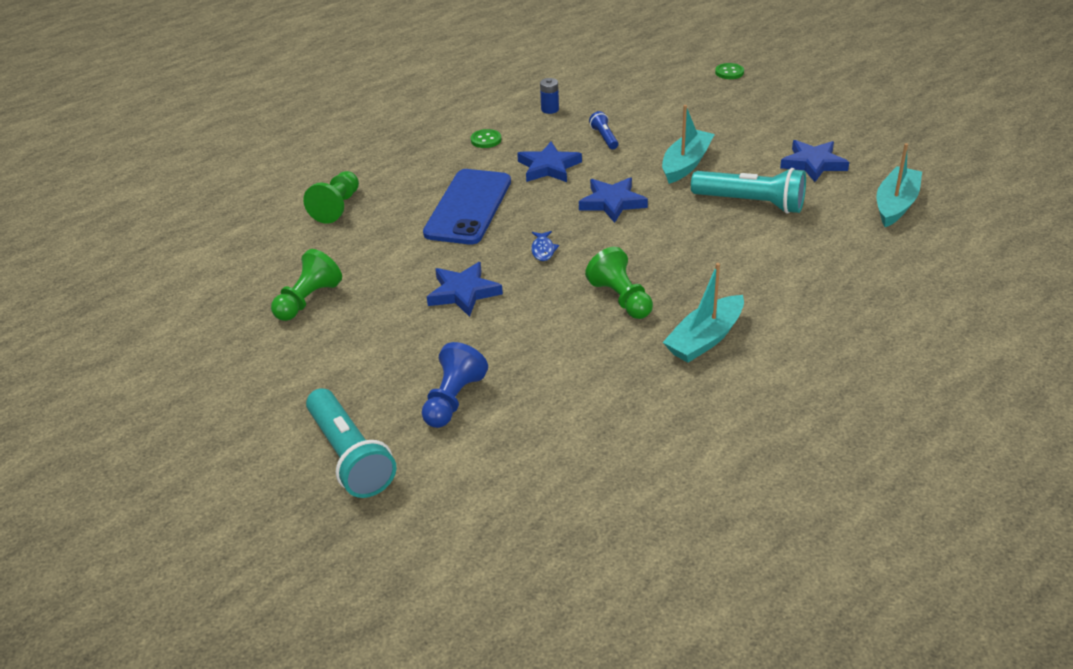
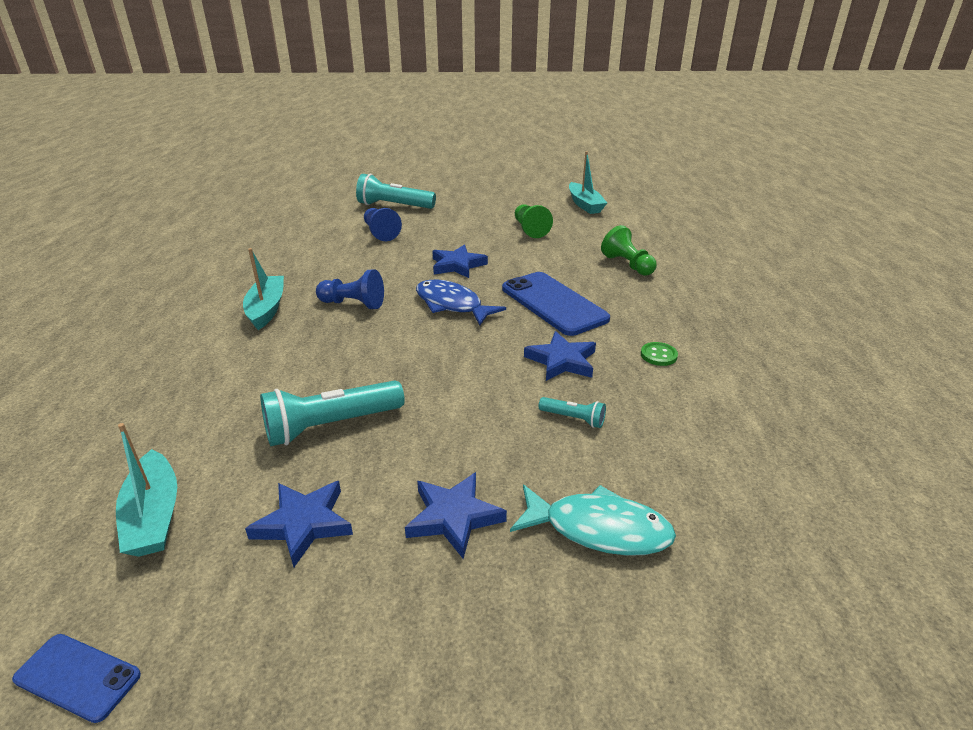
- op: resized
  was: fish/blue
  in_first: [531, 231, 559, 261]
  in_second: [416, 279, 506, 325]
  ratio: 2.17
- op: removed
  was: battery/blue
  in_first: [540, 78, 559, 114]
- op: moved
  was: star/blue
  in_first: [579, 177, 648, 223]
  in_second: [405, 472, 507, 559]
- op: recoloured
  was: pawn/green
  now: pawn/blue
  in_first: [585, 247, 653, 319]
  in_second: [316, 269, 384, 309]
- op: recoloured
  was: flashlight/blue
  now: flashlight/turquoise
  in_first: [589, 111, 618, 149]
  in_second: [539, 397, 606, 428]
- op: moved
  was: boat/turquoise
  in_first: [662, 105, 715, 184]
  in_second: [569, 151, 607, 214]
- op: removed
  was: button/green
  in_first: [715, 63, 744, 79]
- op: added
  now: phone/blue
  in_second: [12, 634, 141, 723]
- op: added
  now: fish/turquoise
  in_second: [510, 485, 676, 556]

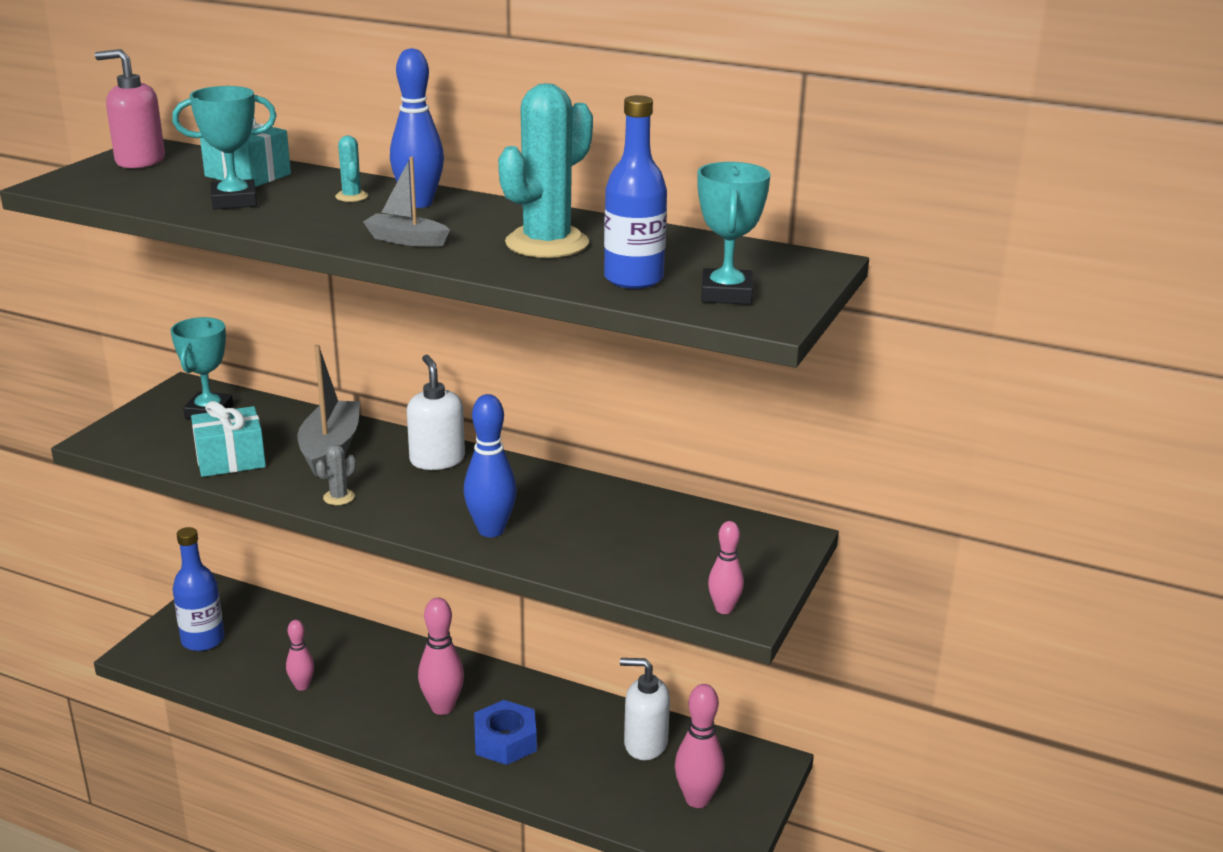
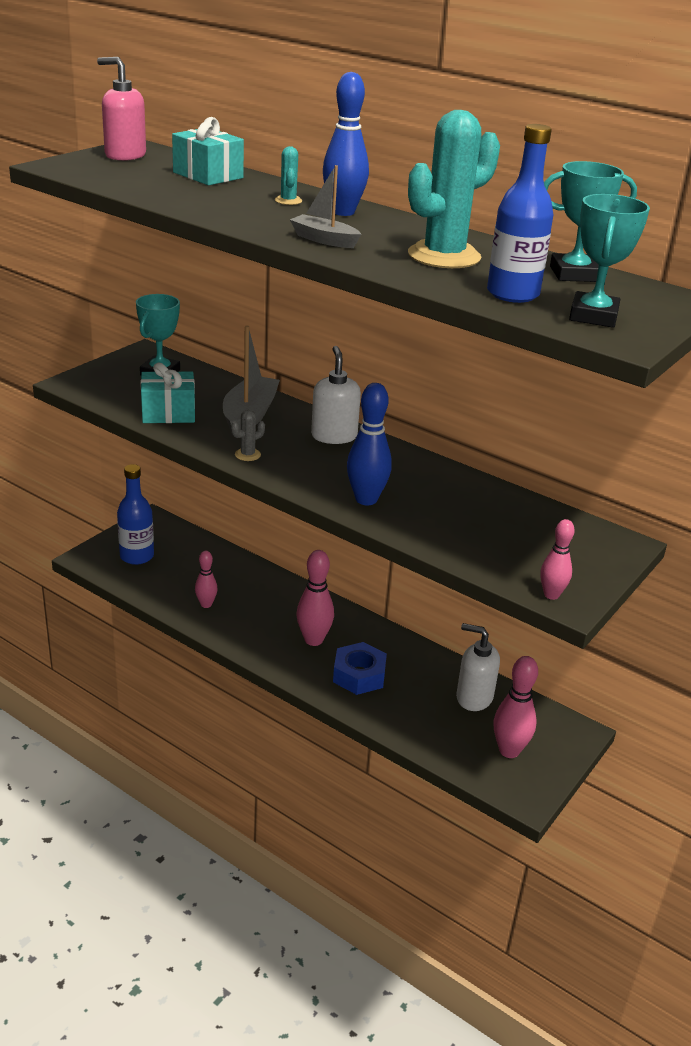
- op: moved
  was: trophy/turquoise
  in_first: [172, 86, 276, 209]
  in_second: [544, 161, 637, 282]

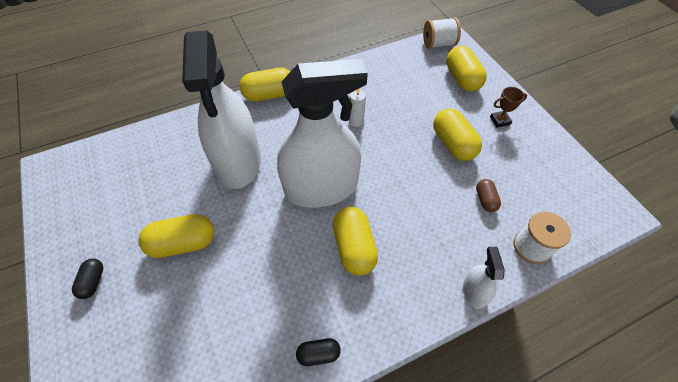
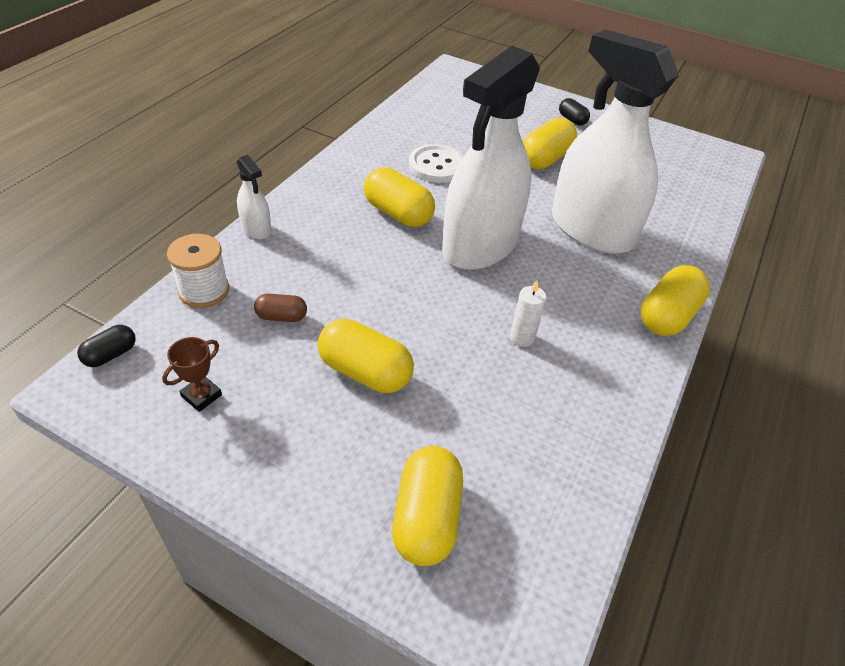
- op: moved
  was: capsule/black
  in_first: [296, 338, 341, 366]
  in_second: [77, 325, 136, 367]
- op: removed
  was: spool/white
  in_first: [423, 17, 461, 49]
- op: turned
  was: capsule/yellow
  in_first: [446, 46, 487, 92]
  in_second: [392, 446, 463, 566]
  clockwise: 60
- op: turned
  was: capsule/brown
  in_first: [476, 179, 501, 212]
  in_second: [254, 294, 307, 322]
  clockwise: -45
- op: moved
  was: trophy/brown
  in_first: [490, 87, 527, 128]
  in_second: [162, 337, 222, 412]
- op: added
  now: button/white
  in_second: [409, 144, 464, 183]

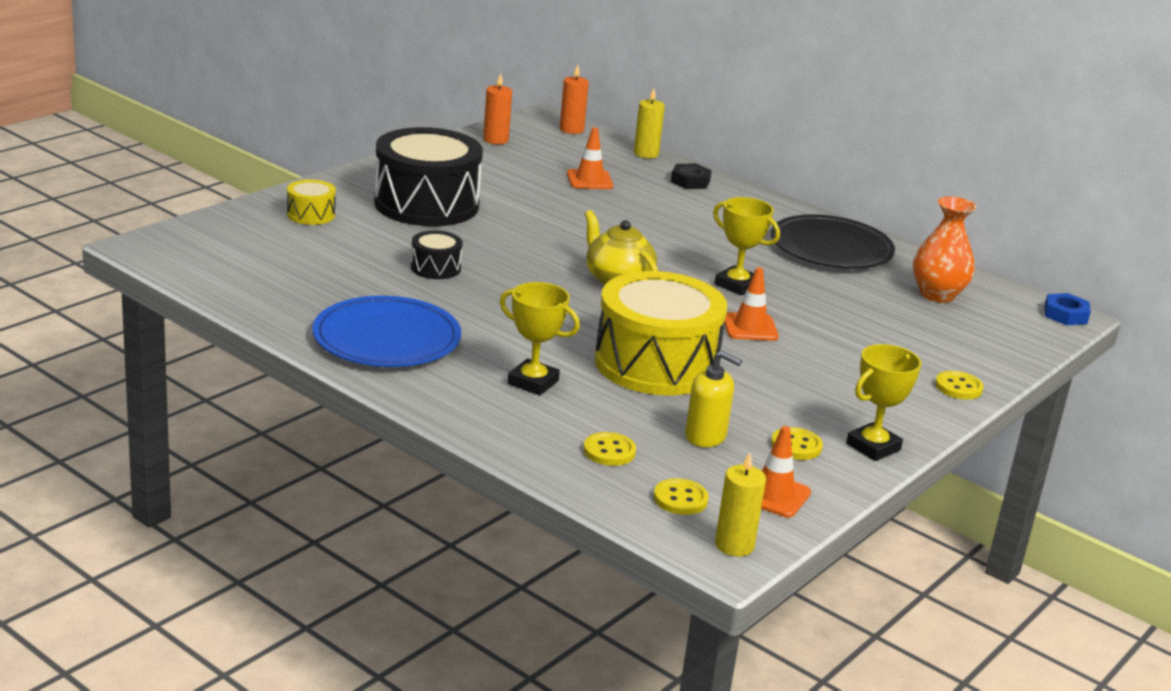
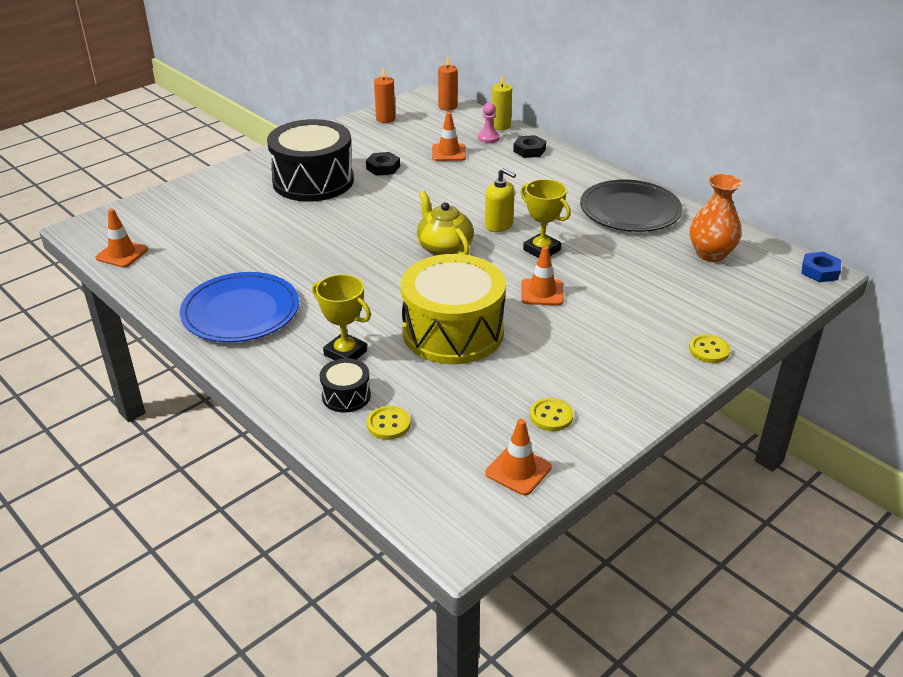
- op: removed
  was: drum/yellow
  in_first: [287, 179, 336, 225]
- op: moved
  was: drum/black
  in_first: [411, 231, 463, 279]
  in_second: [320, 358, 371, 413]
- op: removed
  was: button/yellow
  in_first: [654, 478, 709, 515]
- op: moved
  was: soap dispenser/yellow
  in_first: [685, 351, 742, 447]
  in_second: [485, 168, 516, 232]
- op: removed
  was: candle/yellow
  in_first: [715, 452, 766, 556]
- op: removed
  was: trophy/yellow
  in_first: [846, 344, 922, 461]
- op: added
  now: traffic cone/orange
  in_second: [96, 209, 148, 267]
- op: added
  now: nut/black
  in_second: [366, 152, 400, 176]
- op: added
  now: pawn/pink
  in_second: [478, 103, 499, 143]

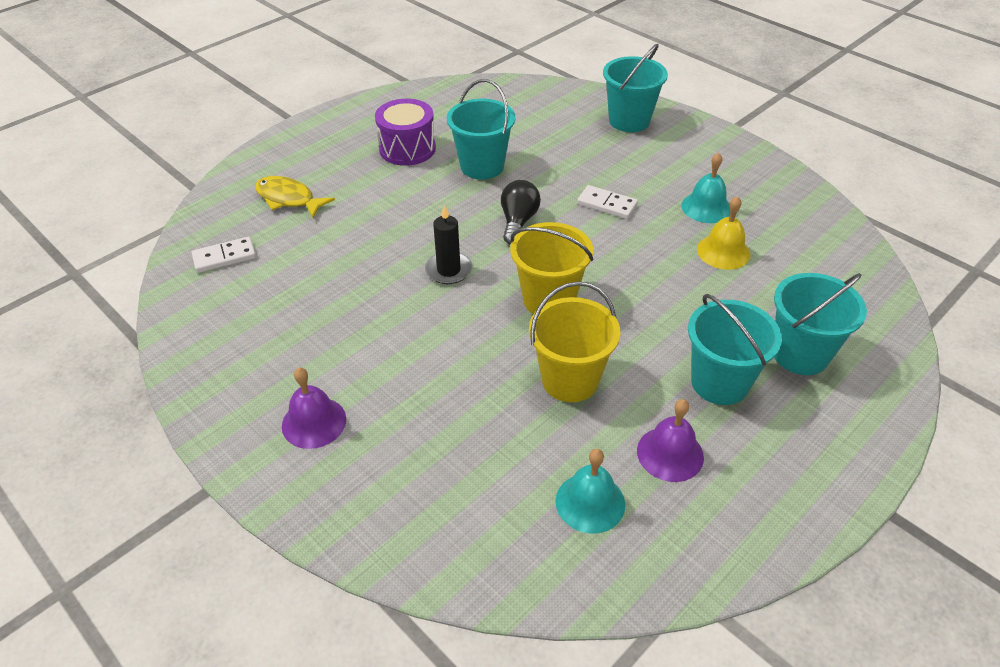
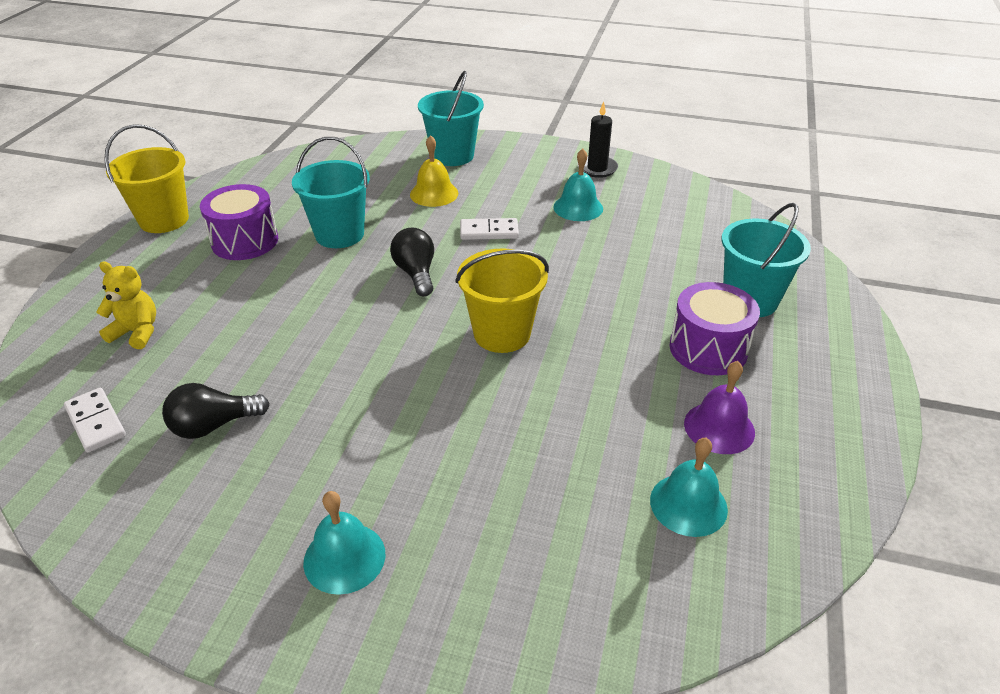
- op: turned
  was: domino/white
  in_first: [192, 237, 256, 273]
  in_second: [64, 388, 126, 452]
  clockwise: -75
- op: replaced
  was: fish/yellow
  now: teddy bear/yellow
  in_first: [255, 176, 335, 218]
  in_second: [96, 262, 156, 349]
- op: recoloured
  was: bell/purple
  now: bell/turquoise
  in_first: [282, 367, 346, 449]
  in_second: [303, 491, 385, 595]
- op: moved
  was: candle/black
  in_first: [425, 205, 472, 284]
  in_second: [577, 102, 618, 178]
- op: moved
  was: bucket/yellow
  in_first: [529, 281, 620, 402]
  in_second: [104, 124, 189, 233]
- op: replaced
  was: bucket/turquoise
  now: drum/purple
  in_first: [688, 294, 782, 405]
  in_second: [670, 282, 760, 375]
- op: moved
  was: bell/yellow
  in_first: [697, 196, 751, 270]
  in_second: [410, 135, 458, 207]
- op: added
  now: light bulb/black
  in_second: [162, 383, 270, 439]

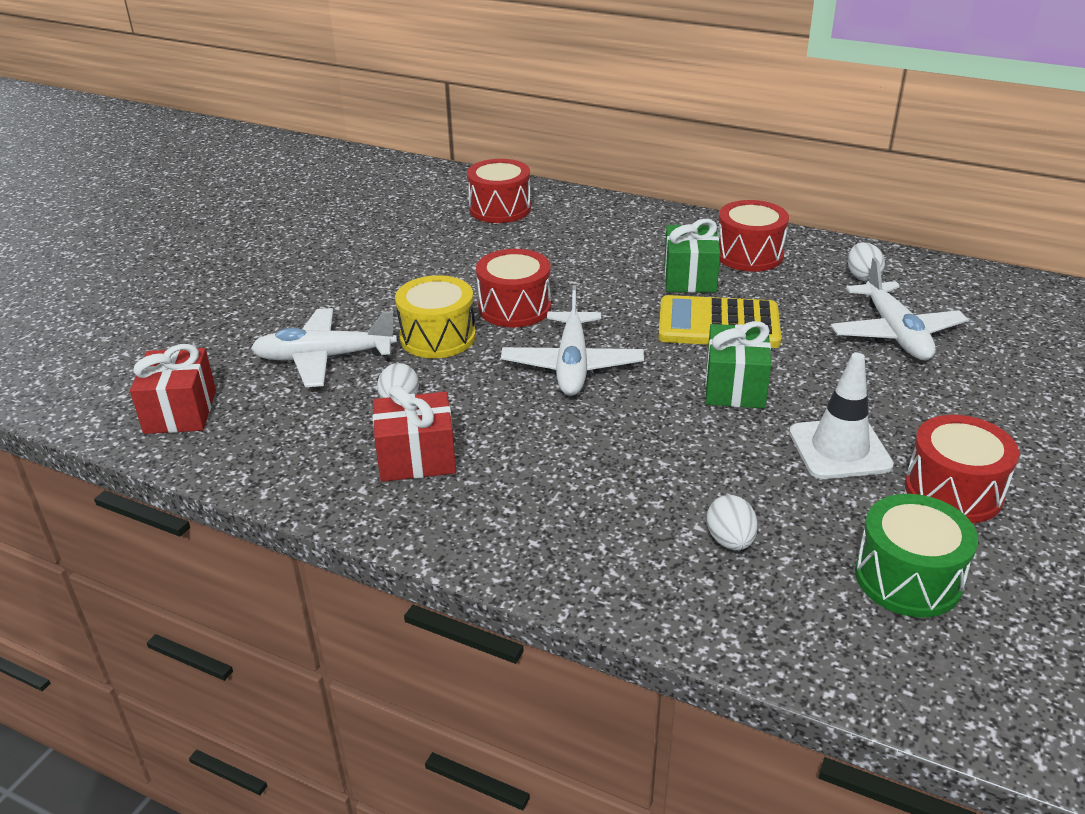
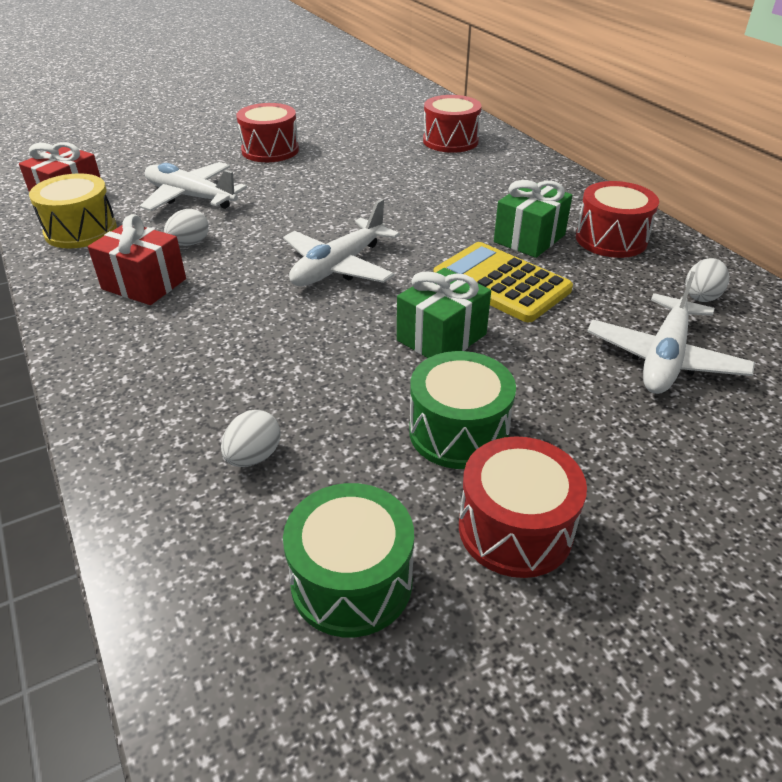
- op: moved
  was: drum/yellow
  in_first: [395, 275, 476, 358]
  in_second: [29, 173, 117, 249]
- op: moved
  was: drum/red
  in_first: [476, 249, 551, 327]
  in_second: [236, 103, 299, 162]
- op: replaced
  was: traffic cone/white
  now: drum/green
  in_first: [789, 353, 894, 479]
  in_second: [409, 351, 516, 469]

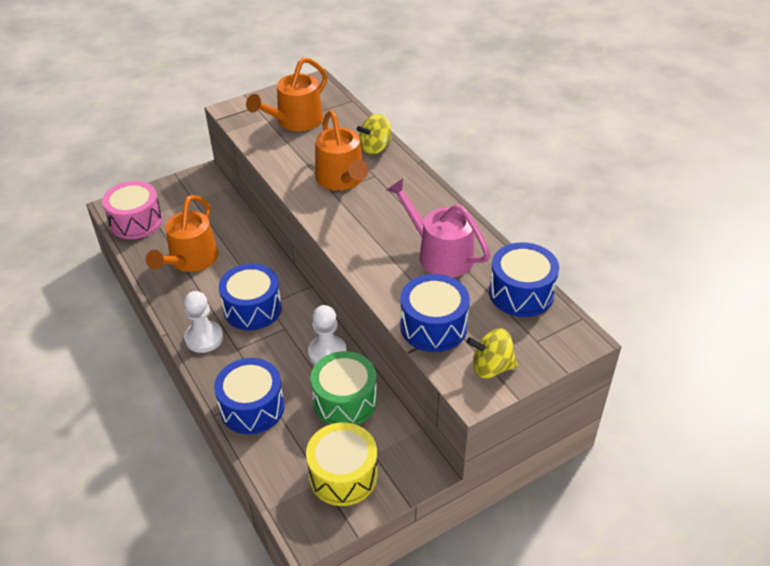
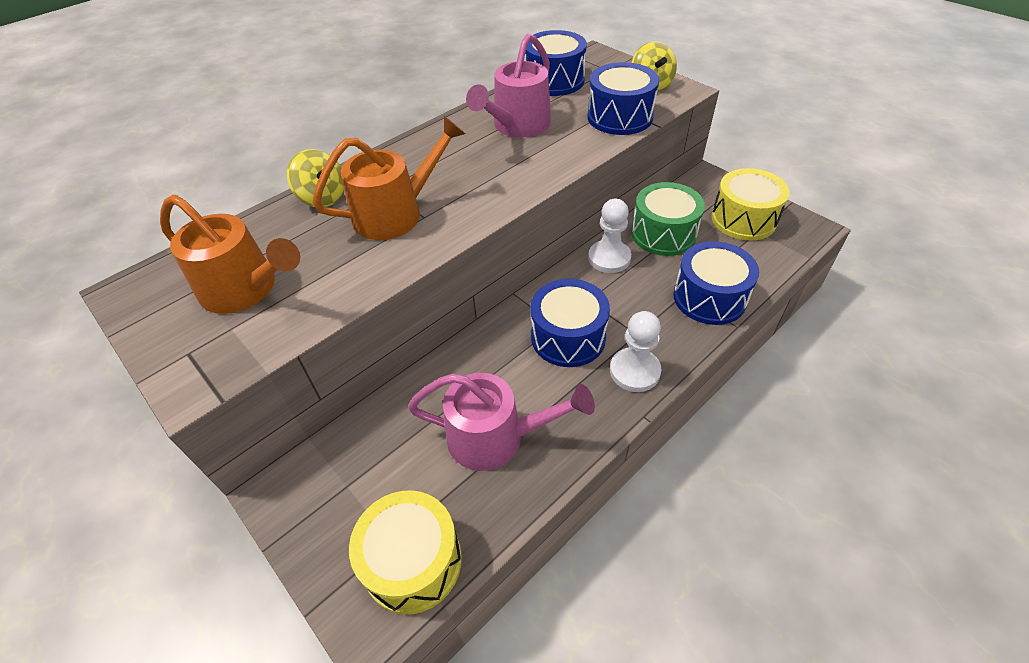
- op: recoloured
  was: drum/pink
  now: drum/yellow
  in_first: [102, 181, 163, 239]
  in_second: [349, 490, 462, 615]
- op: recoloured
  was: watering can/orange
  now: watering can/pink
  in_first: [146, 195, 218, 272]
  in_second: [408, 373, 595, 471]

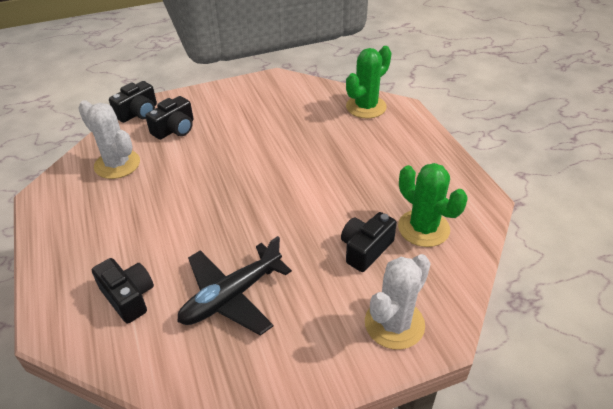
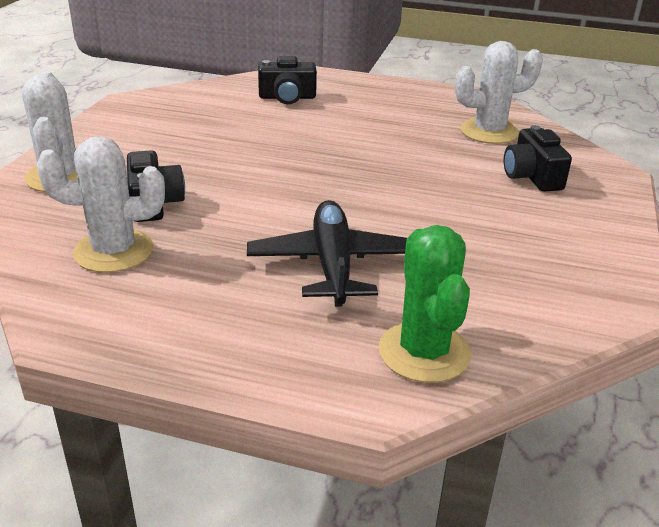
- op: removed
  was: camera/black
  in_first: [109, 81, 157, 123]
- op: moved
  was: plane/black
  in_first: [177, 236, 292, 336]
  in_second: [247, 200, 407, 307]
- op: recoloured
  was: cactus/green
  now: cactus/white
  in_first: [398, 163, 468, 247]
  in_second: [36, 136, 165, 273]

